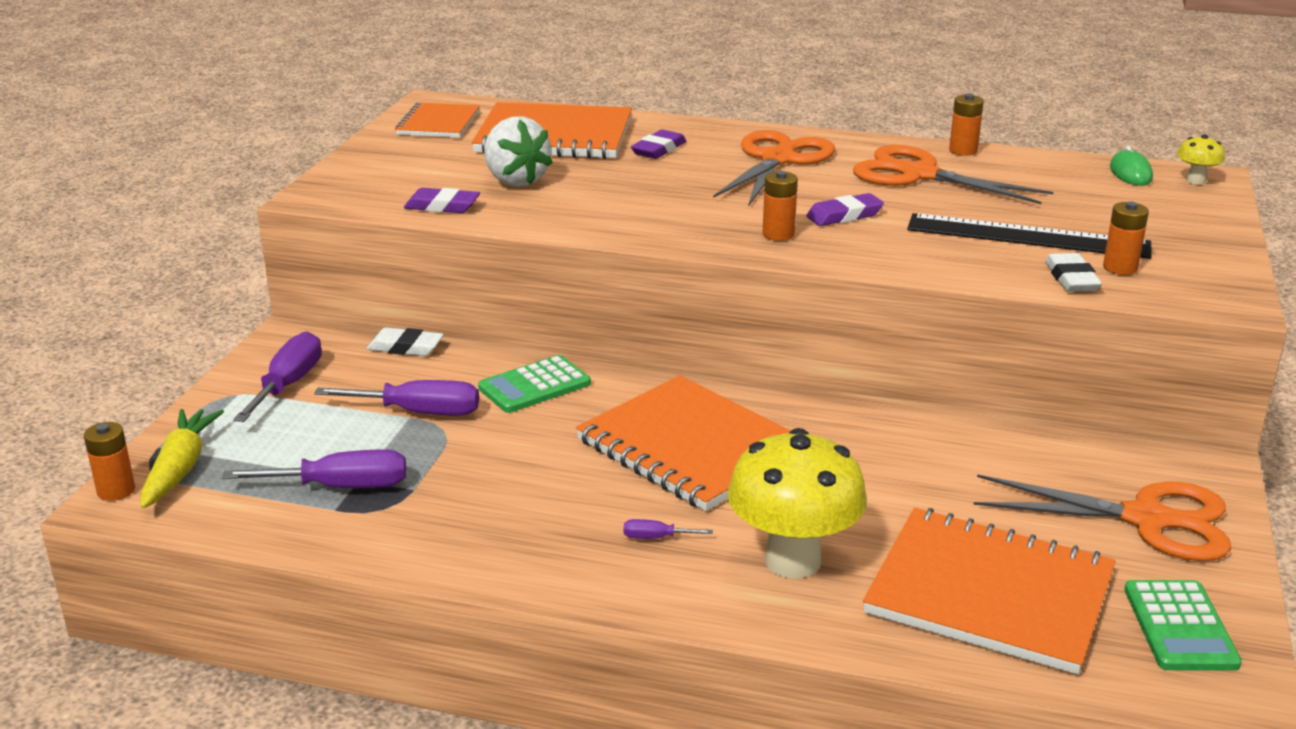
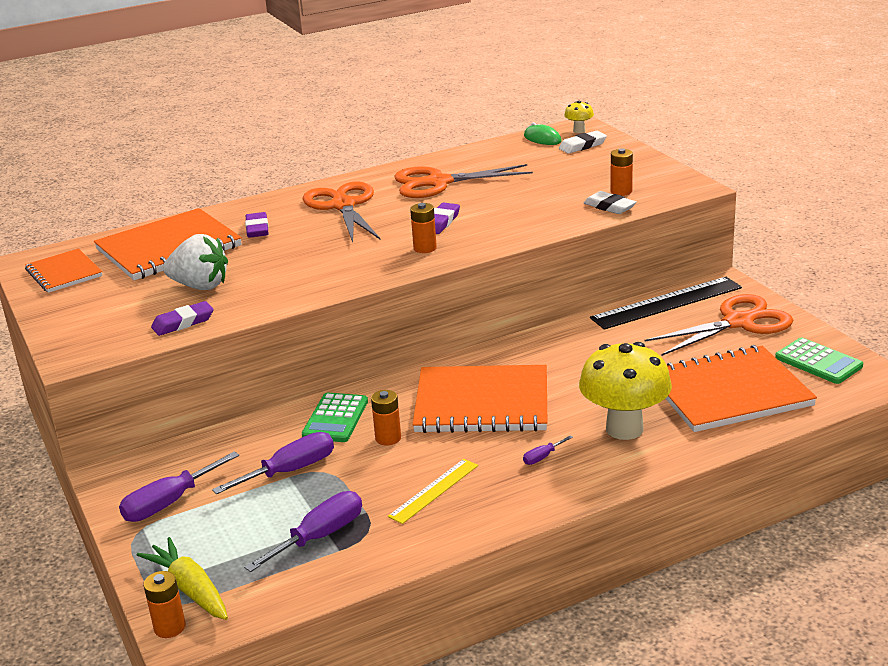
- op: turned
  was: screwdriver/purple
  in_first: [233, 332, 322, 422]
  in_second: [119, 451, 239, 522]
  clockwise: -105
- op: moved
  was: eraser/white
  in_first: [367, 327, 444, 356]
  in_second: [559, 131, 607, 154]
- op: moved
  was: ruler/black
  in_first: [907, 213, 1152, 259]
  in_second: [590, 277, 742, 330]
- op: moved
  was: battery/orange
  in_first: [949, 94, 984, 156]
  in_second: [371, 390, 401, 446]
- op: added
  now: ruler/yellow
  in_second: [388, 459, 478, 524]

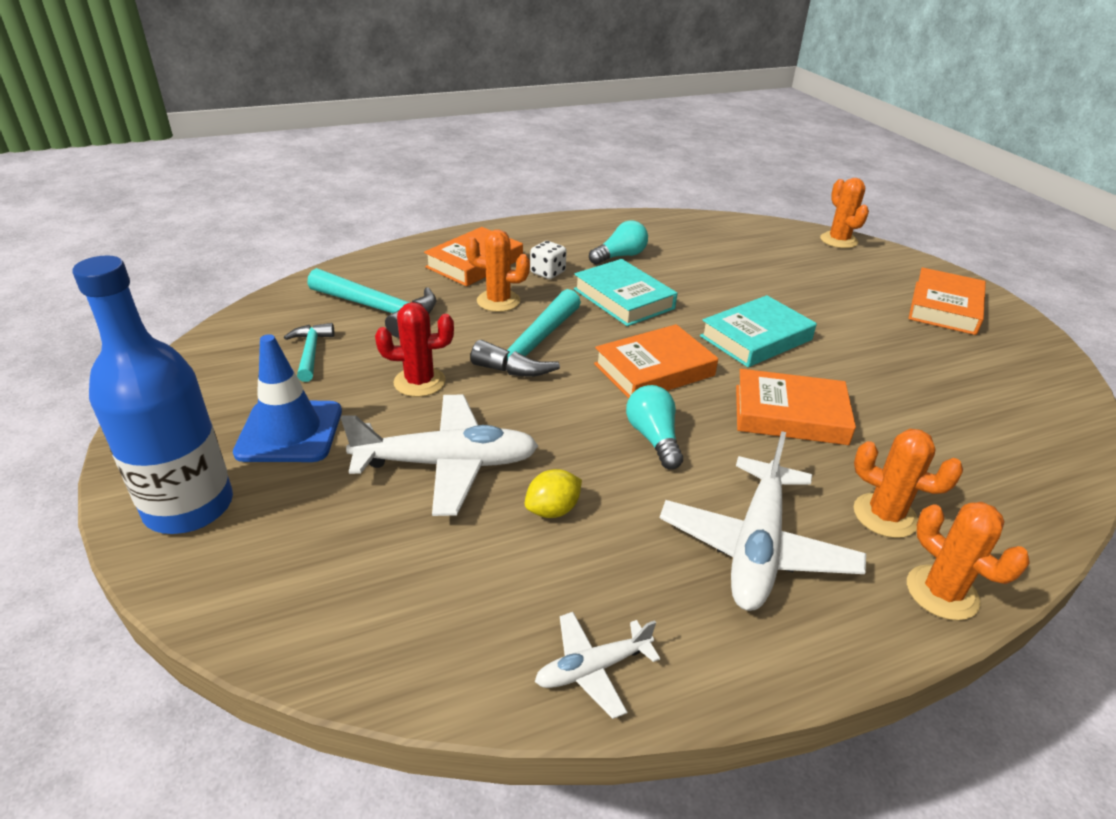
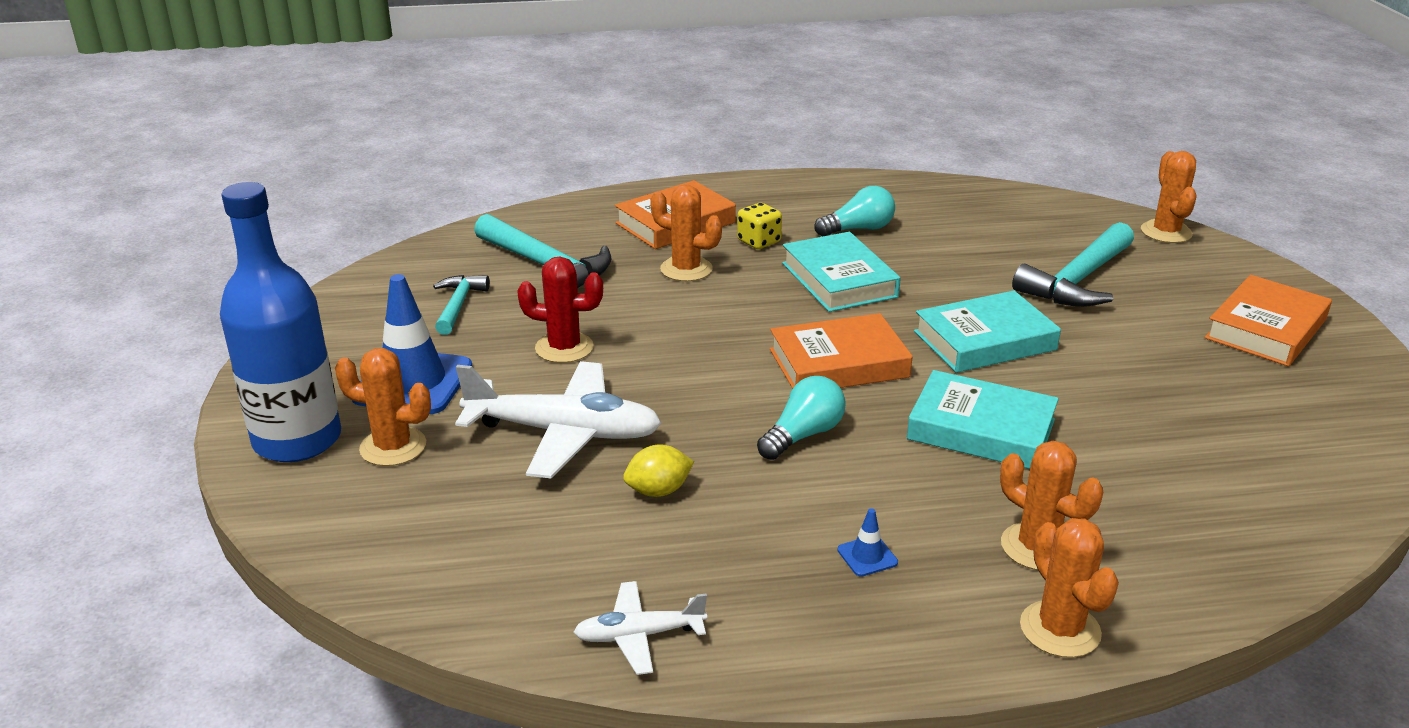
- op: moved
  was: hammer/turquoise
  in_first: [470, 289, 581, 377]
  in_second: [1012, 222, 1134, 307]
- op: recoloured
  was: dice/white
  now: dice/yellow
  in_first: [530, 241, 566, 279]
  in_second: [737, 203, 782, 249]
- op: turned
  was: light bulb/turquoise
  in_first: [626, 385, 683, 469]
  in_second: [757, 376, 846, 460]
  clockwise: 45
- op: replaced
  was: plane/white
  now: traffic cone/blue
  in_first: [660, 431, 866, 611]
  in_second: [837, 508, 898, 577]
- op: recoloured
  was: book/orange
  now: book/turquoise
  in_first: [736, 369, 856, 445]
  in_second: [907, 370, 1059, 469]
- op: added
  now: cactus/orange
  in_second: [335, 348, 431, 466]

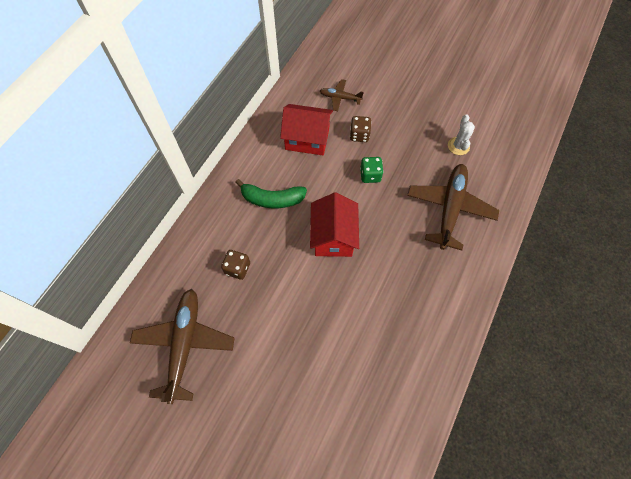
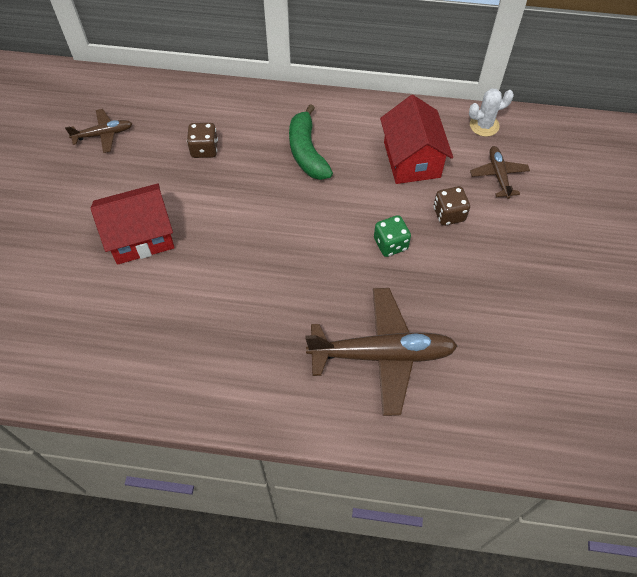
- op: resized
  was: plane/brown
  in_first: [130, 289, 235, 404]
  in_second: [65, 109, 133, 153]
  ratio: 0.5
- op: moved
  was: house/red
  in_first: [310, 192, 359, 257]
  in_second: [91, 183, 174, 265]
- op: moved
  was: cactus/white
  in_first: [448, 114, 475, 155]
  in_second: [469, 88, 514, 137]

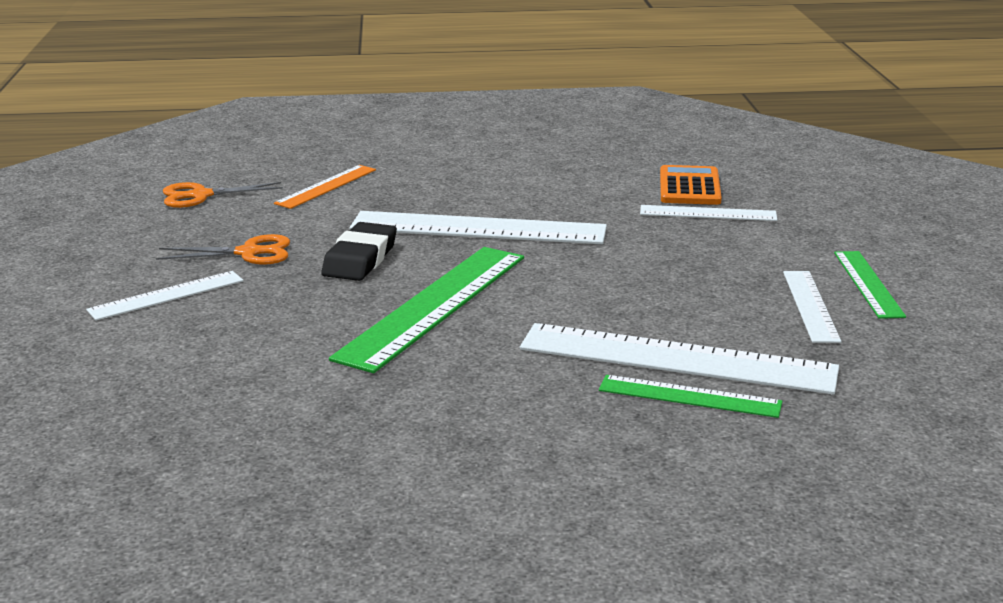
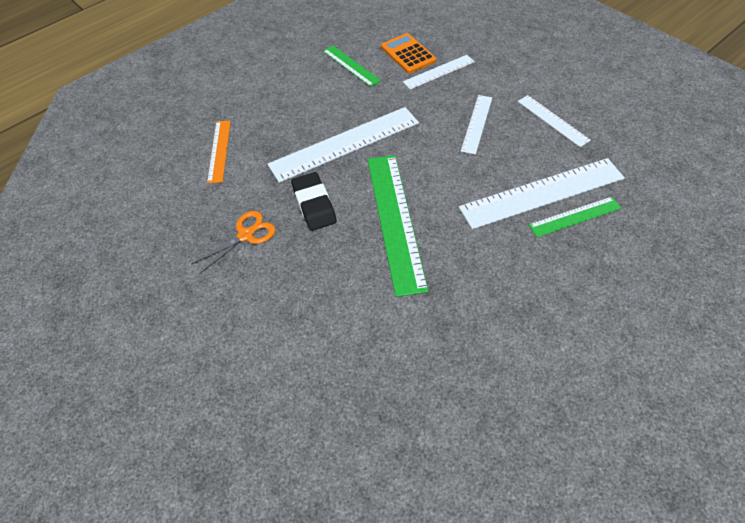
- op: moved
  was: ruler/white
  in_first: [86, 271, 244, 321]
  in_second: [461, 95, 492, 155]
- op: removed
  was: scissors/orange
  in_first: [163, 182, 283, 208]
- op: moved
  was: ruler/green
  in_first: [834, 251, 906, 319]
  in_second: [323, 46, 381, 87]

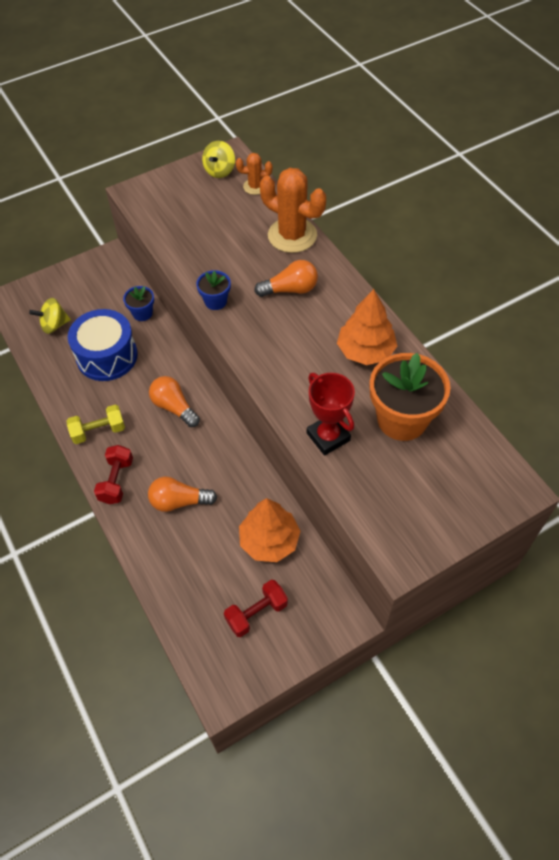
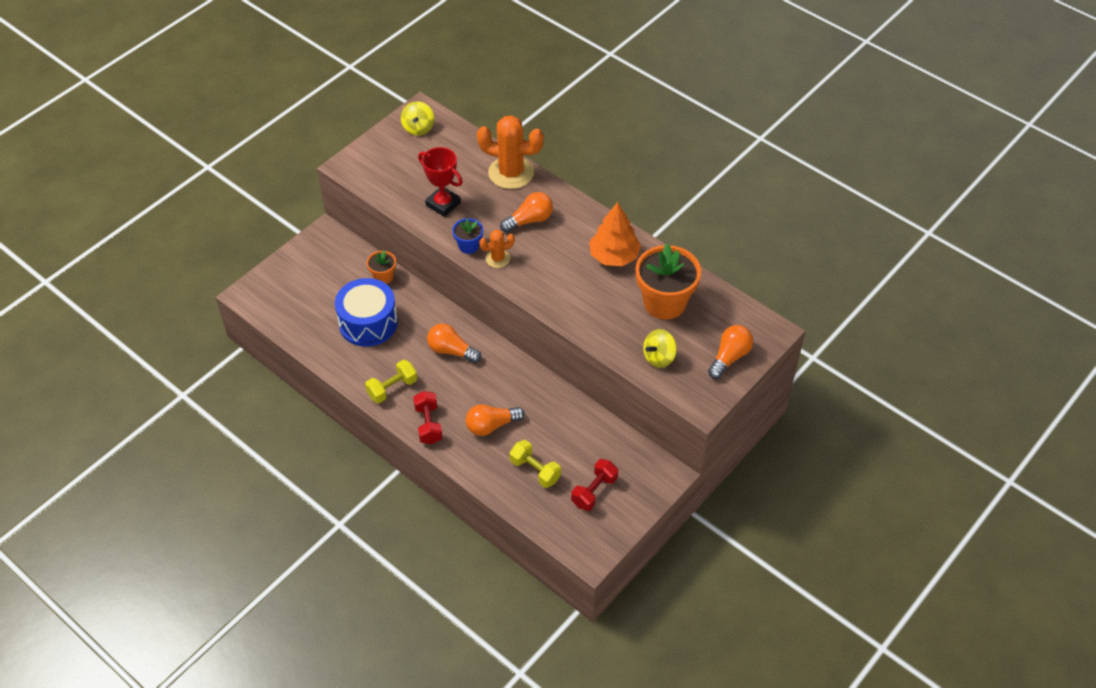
- op: moved
  was: spinning top/yellow
  in_first: [29, 298, 71, 334]
  in_second: [643, 329, 677, 368]
- op: recoloured
  was: flower pot/blue
  now: flower pot/orange
  in_first: [123, 286, 154, 321]
  in_second: [367, 250, 396, 284]
- op: moved
  was: cactus/orange
  in_first: [236, 153, 272, 195]
  in_second: [479, 230, 515, 268]
- op: removed
  was: tree/orange
  in_first: [239, 498, 301, 562]
- op: moved
  was: trophy/red
  in_first: [307, 373, 355, 456]
  in_second: [418, 147, 463, 217]
- op: added
  now: dumbbell/yellow
  in_second: [510, 440, 561, 488]
- op: added
  now: light bulb/orange
  in_second: [708, 325, 753, 379]

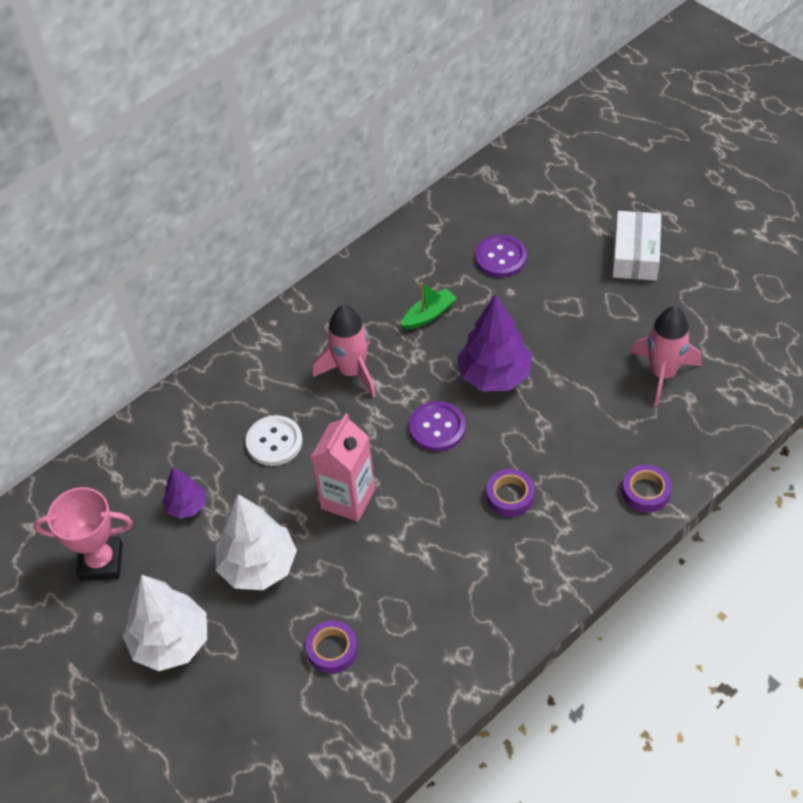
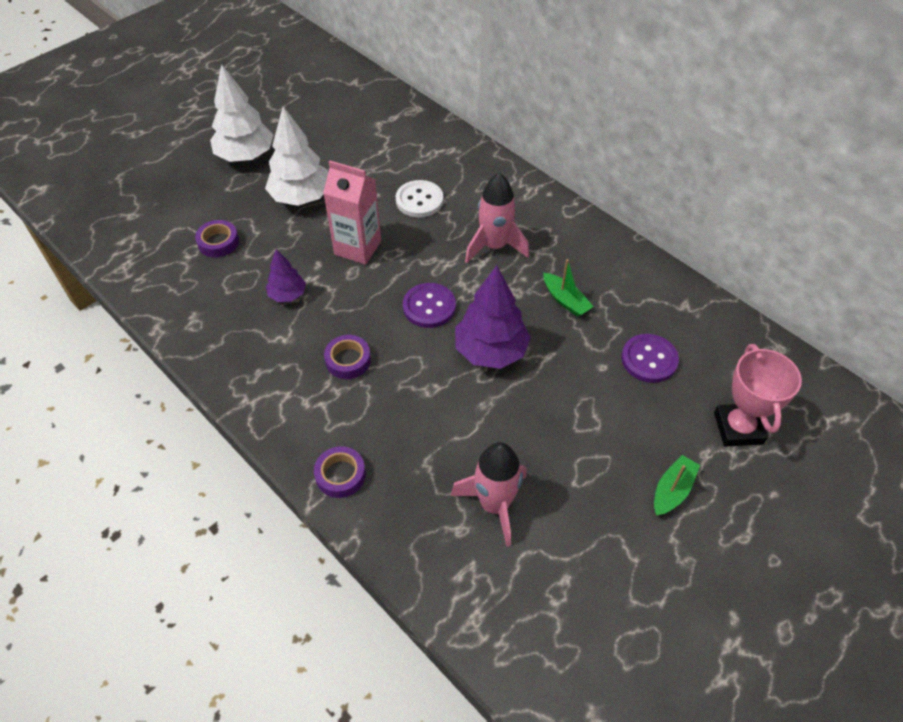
- op: moved
  was: trophy/pink
  in_first: [34, 487, 133, 581]
  in_second: [714, 344, 802, 447]
- op: moved
  was: tree/purple
  in_first: [162, 467, 206, 519]
  in_second: [266, 249, 306, 302]
- op: replaced
  was: box/white
  now: boat/green
  in_first: [612, 211, 661, 281]
  in_second: [654, 455, 700, 516]

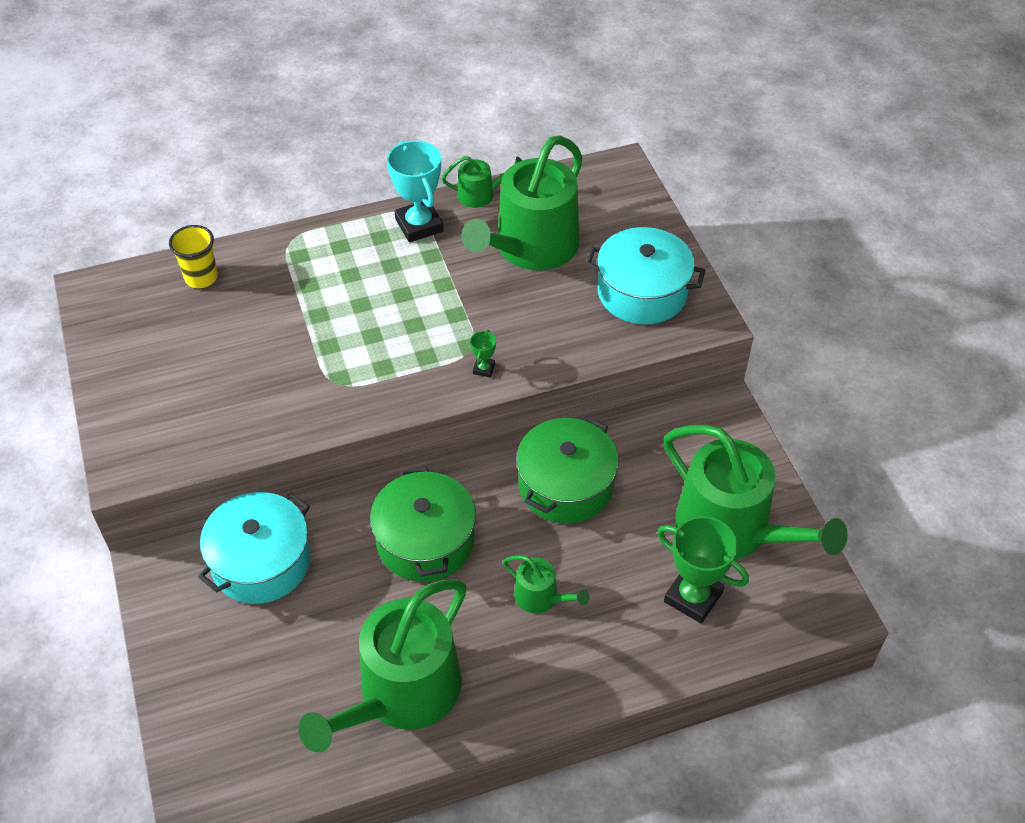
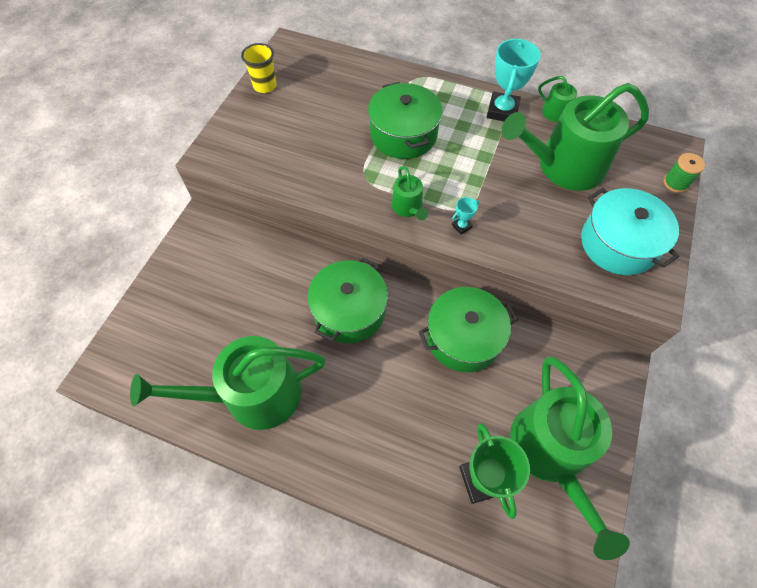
- op: moved
  was: cup/yellow
  in_first: [169, 225, 218, 288]
  in_second: [241, 43, 277, 93]
- op: removed
  was: pot/turquoise
  in_first: [198, 492, 311, 604]
- op: recoloured
  was: trophy/green
  now: trophy/turquoise
  in_first: [470, 330, 496, 377]
  in_second: [452, 197, 479, 235]
- op: moved
  was: watering can/green
  in_first: [503, 555, 589, 613]
  in_second: [392, 166, 428, 220]
- op: added
  now: pot/green
  in_second: [368, 82, 443, 159]
- op: added
  now: spool/green
  in_second: [664, 153, 705, 193]

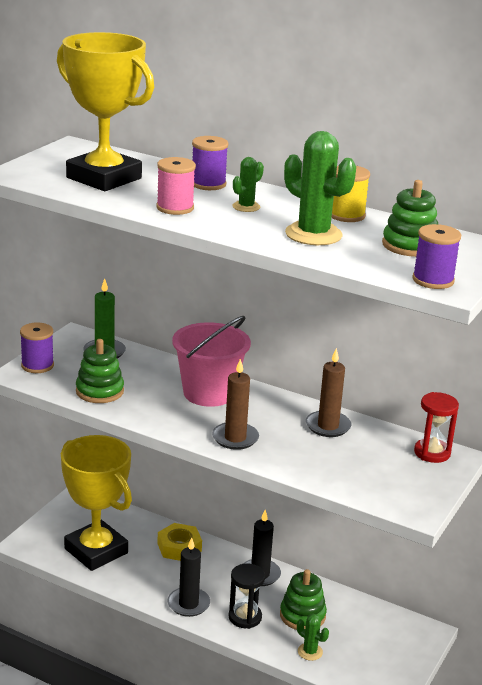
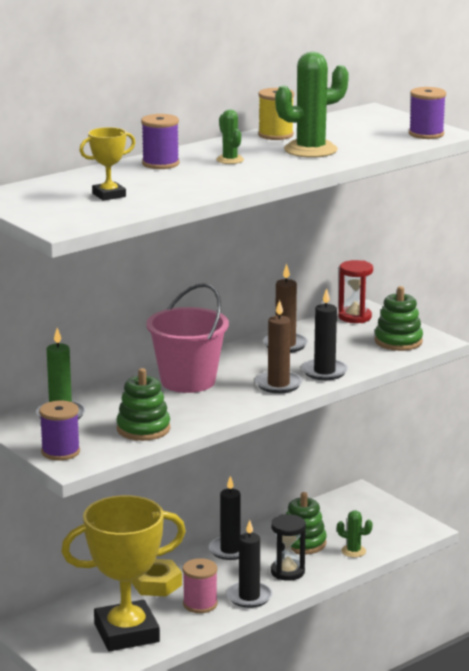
- op: resized
  was: trophy/yellow
  in_first: [57, 32, 154, 191]
  in_second: [79, 127, 135, 201]
  ratio: 0.43
- op: moved
  was: spool/pink
  in_first: [157, 157, 196, 215]
  in_second: [183, 558, 218, 613]
- op: turned
  was: cactus/green
  in_first: [297, 614, 329, 661]
  in_second: [337, 510, 373, 557]
  clockwise: 45
- op: moved
  was: stacking toy/green
  in_first: [382, 180, 438, 257]
  in_second: [375, 286, 423, 351]
- op: added
  now: candle/black
  in_second: [302, 288, 348, 380]

